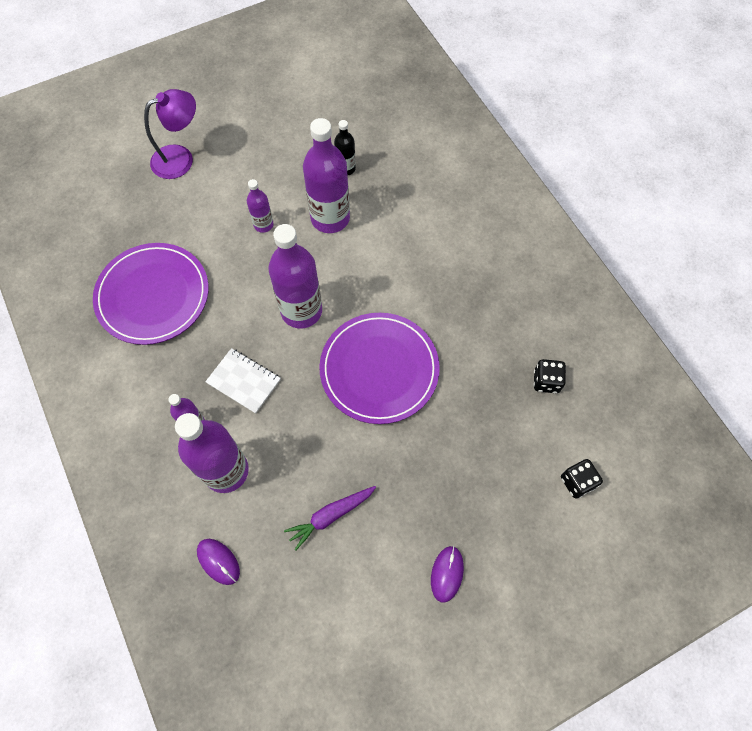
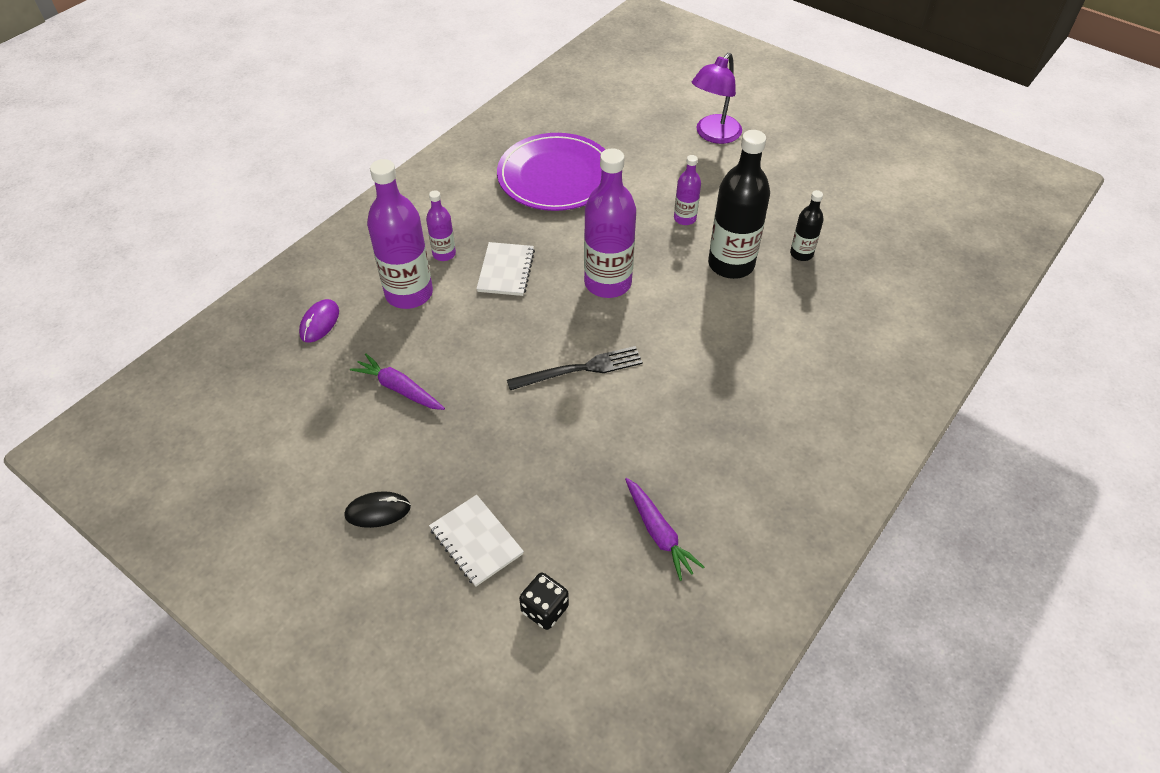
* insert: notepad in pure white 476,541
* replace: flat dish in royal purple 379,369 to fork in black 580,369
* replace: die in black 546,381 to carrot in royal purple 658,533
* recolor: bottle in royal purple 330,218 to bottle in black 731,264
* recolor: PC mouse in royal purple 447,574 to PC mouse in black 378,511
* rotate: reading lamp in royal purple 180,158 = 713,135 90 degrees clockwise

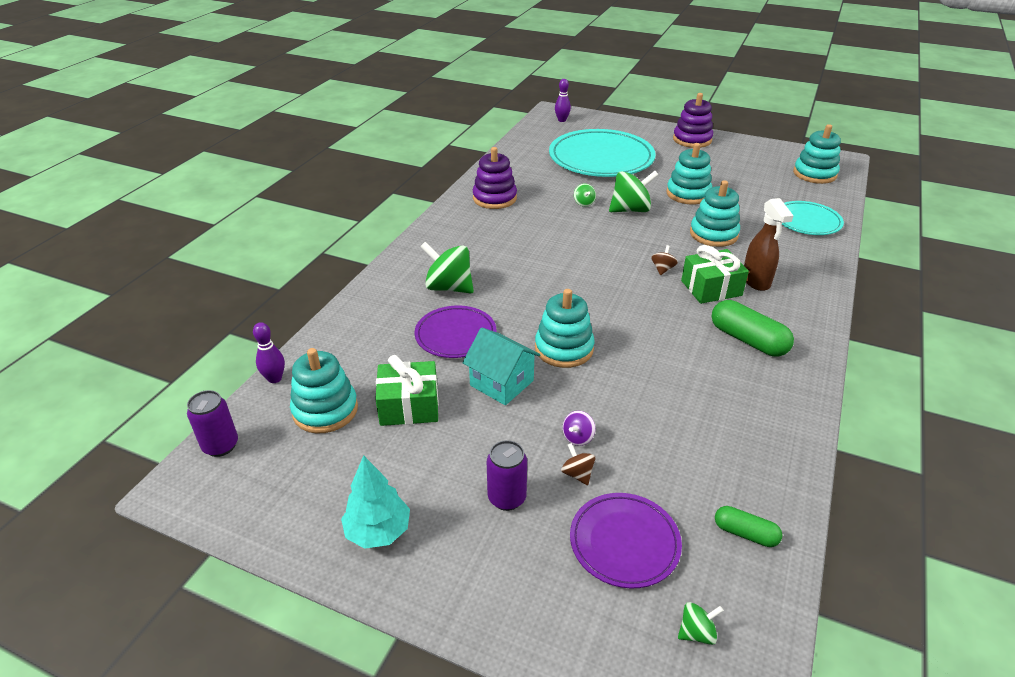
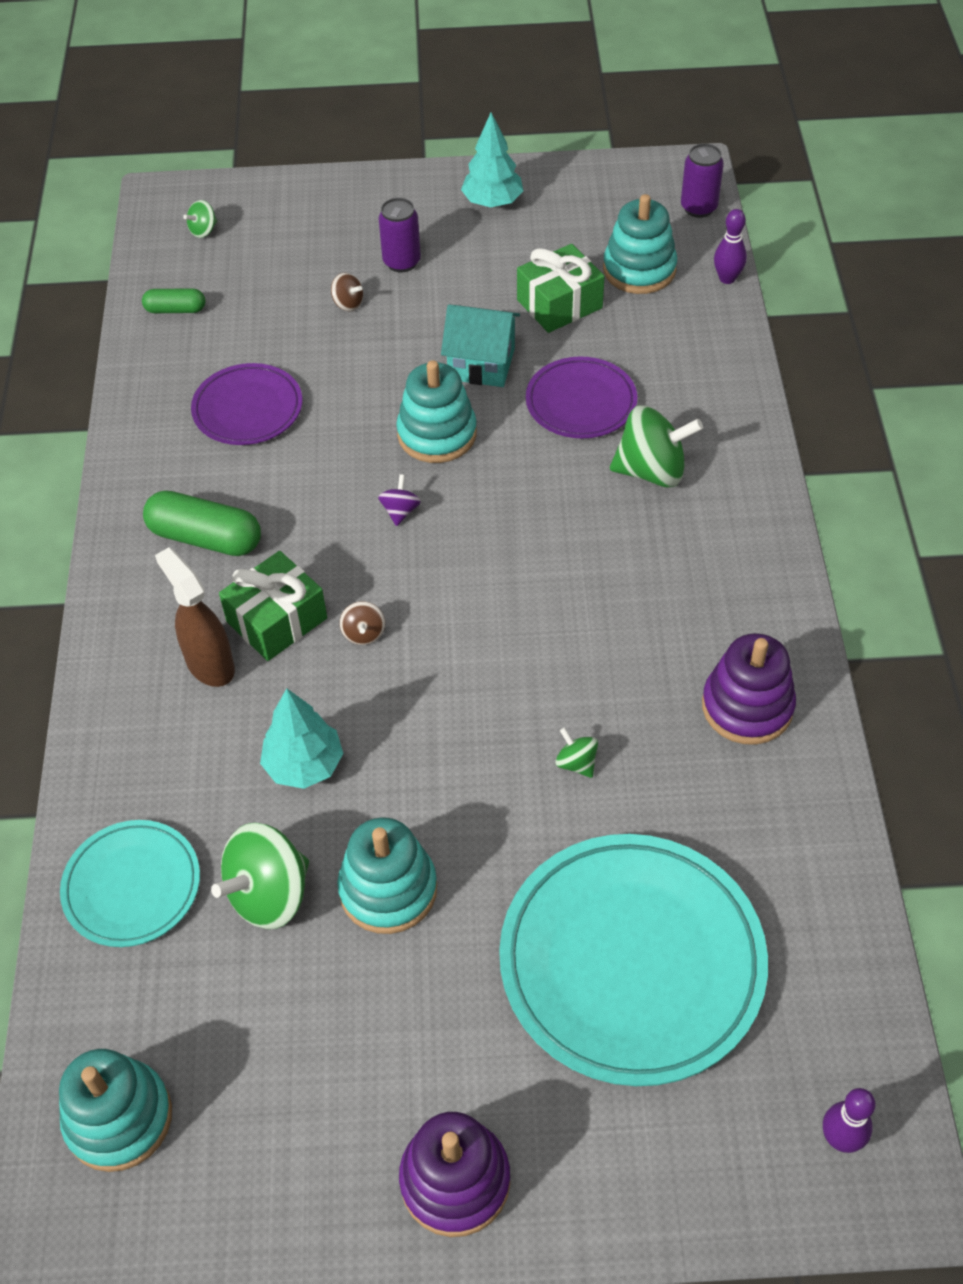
* move: spinning top in royal purple 578,437 to 400,511
* move: flat dish in royal purple 624,542 to 248,409
* move: spinning top in green 630,210 to 269,894
* replace: stacking toy in aqua 713,234 to fir tree in aqua 304,765

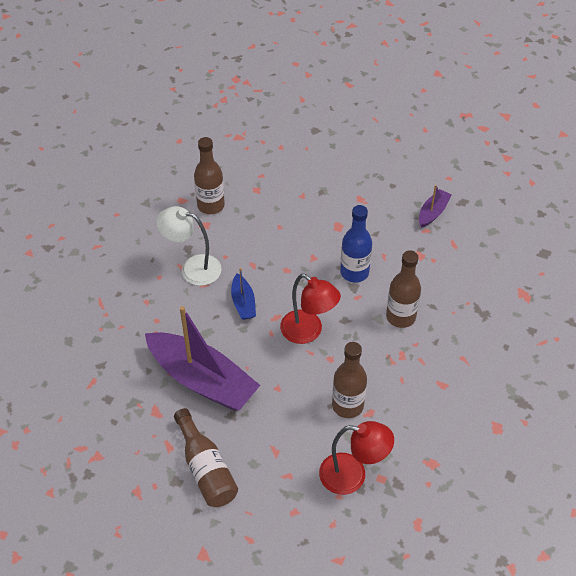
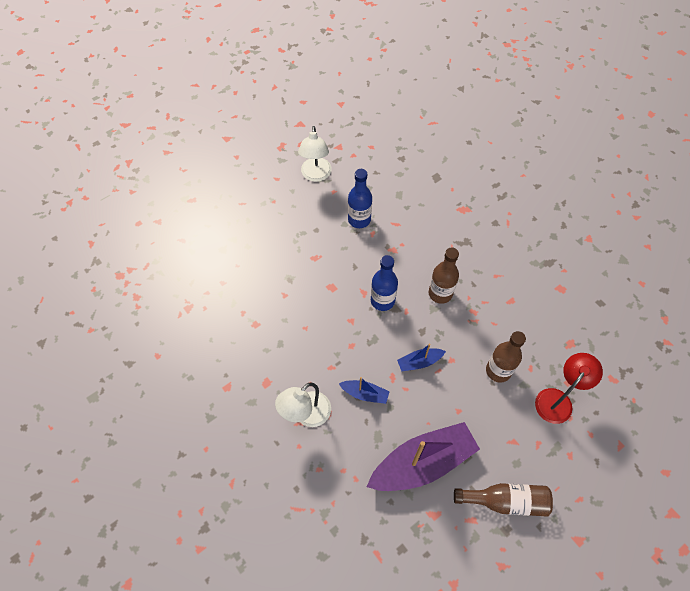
* delete: bottle in dark brown 211,205
* insert: reading lamp in pure white 316,175
* replace: reading lamp in crimson 308,332 to sailboat in royal blue 419,362
* replace: sailboat in royal purple 433,212 to bottle in royal blue 359,219

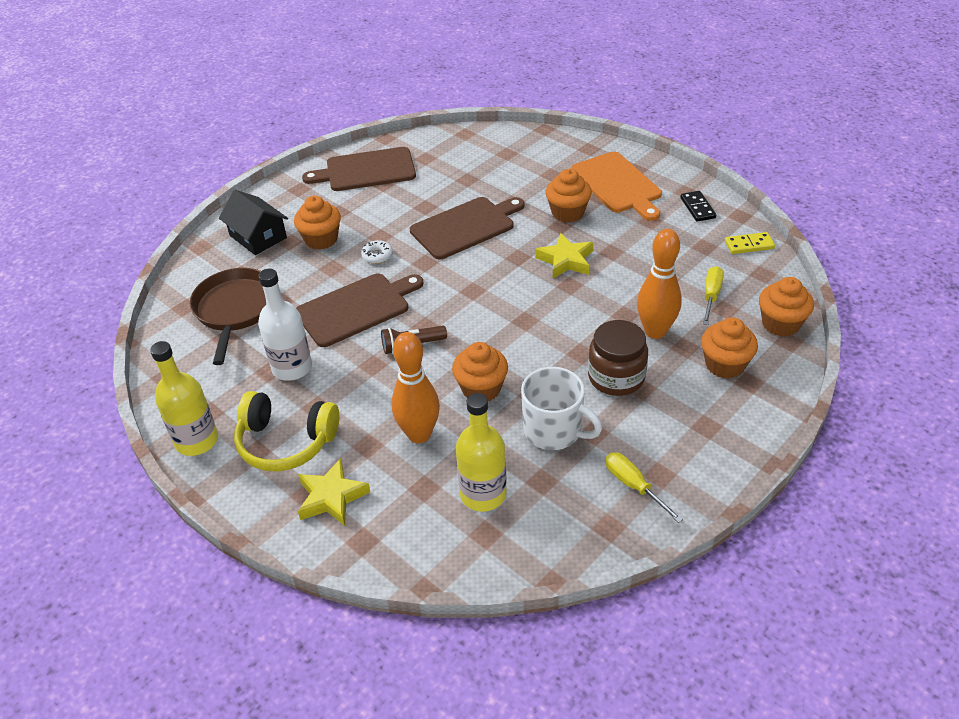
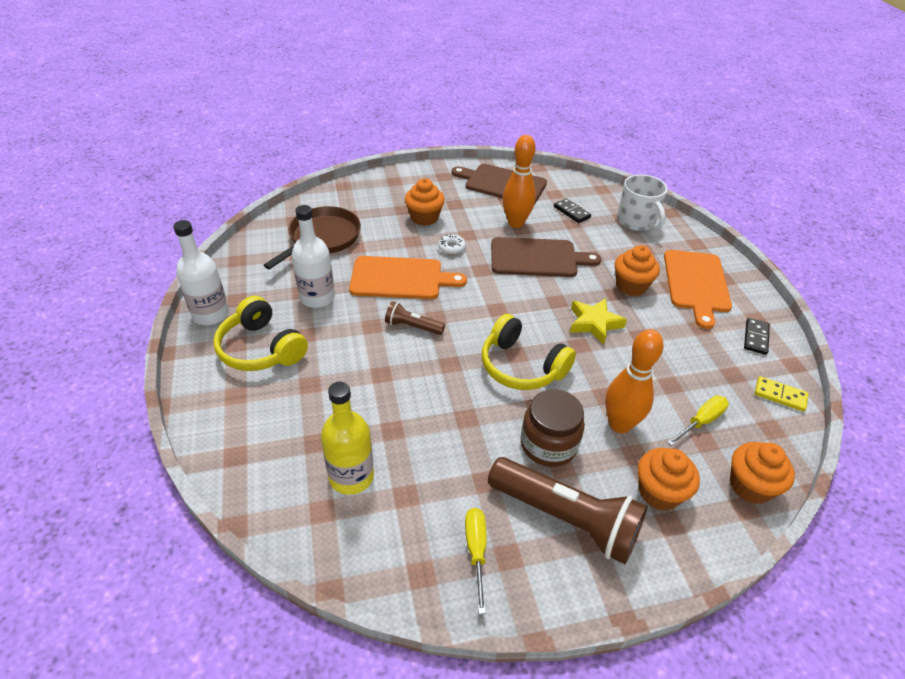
* delete: house in black 258,237
* delete: star shape in bright yellow 331,497
* delete: muffin in orange 481,389
* insert: over-ear headphones in bright yellow 521,366
* insert: pocket torch in dark brown 565,518
* insert: domino in black 571,212
* move: bowling pin in orange 419,434 to 515,223
* move: tea mug in pure white 554,431 to 636,221
* recolor: bottle in bright yellow 197,440 to bottle in pure white 210,314
* recolor: cutting board in dark brown 356,308 to cutting board in orange 400,278

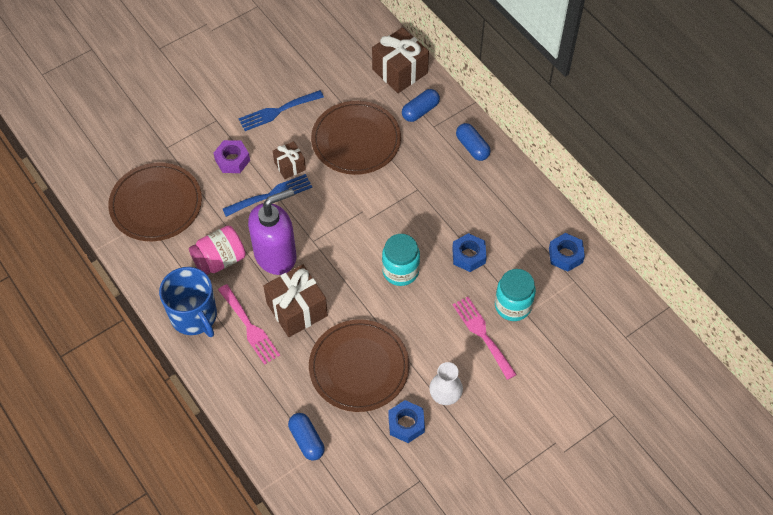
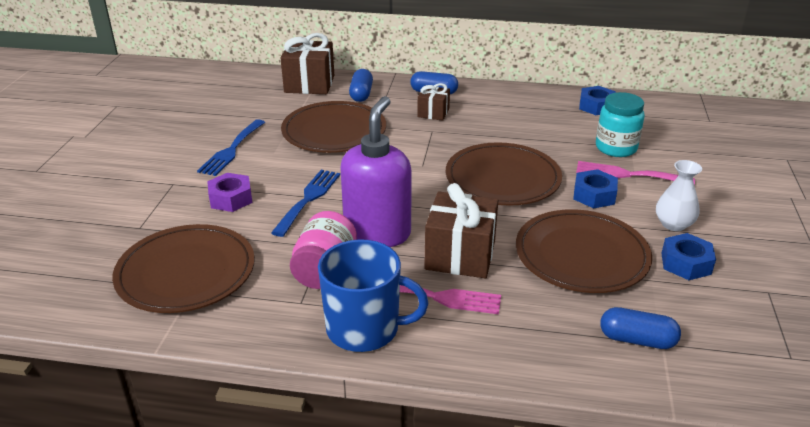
* move: present in dark brown 290,166 to 433,113
* move: hexagon nut in royal blue 468,256 to 594,195
* replace: preserve jar in aqua 400,271 to flat dish in dark brown 502,178

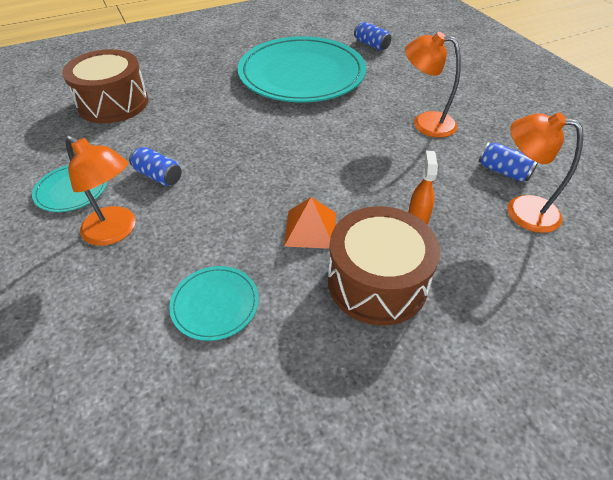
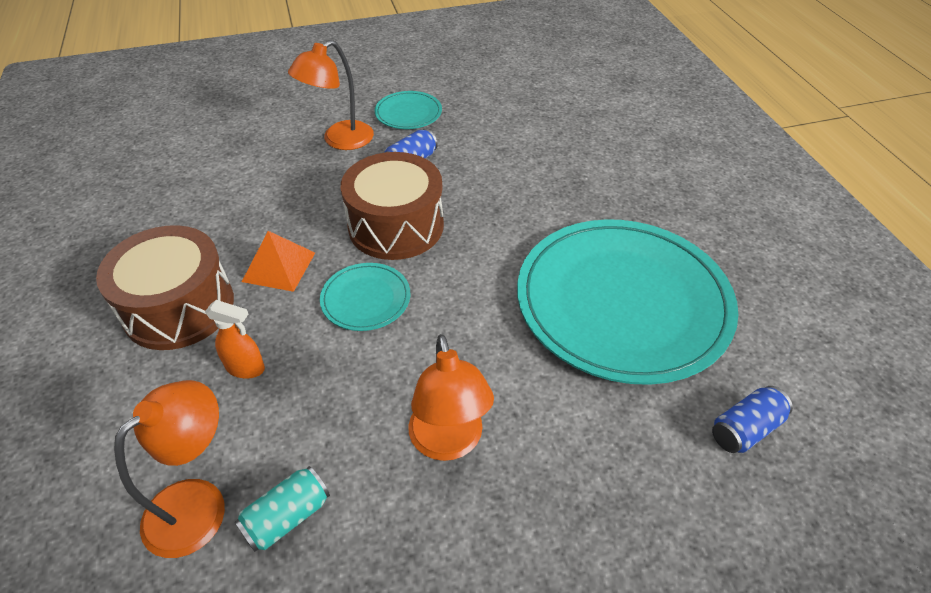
* move: toy drum in dark brown 113,103 to 396,226
* move: flat dish in aqua 215,304 to 366,299
* recolor: can in royal blue 503,171 to can in aqua 287,517
* rotate: reading lamp in orange 425,123 = 449,443 135 degrees clockwise

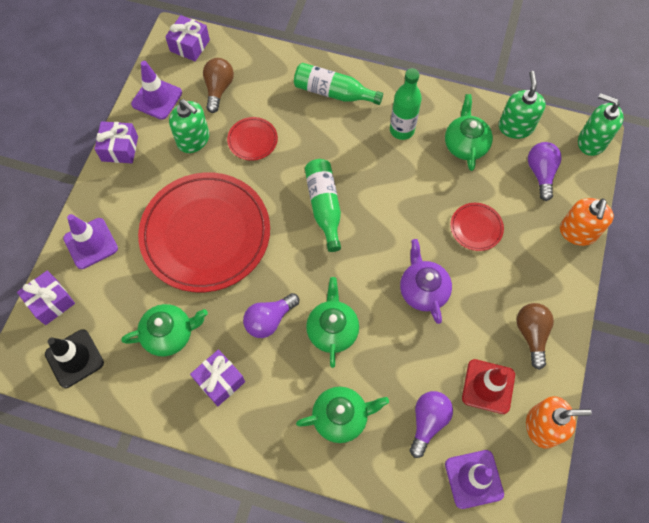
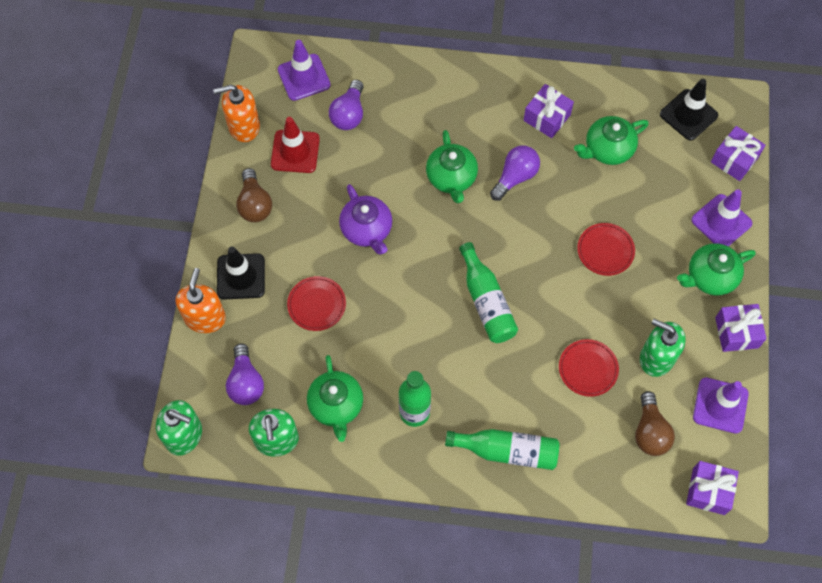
* insert: safety cone in black 241,276
* move: china teapot in green 341,417 to 710,277
* resize: flat dish in crimson 206,234 = 605,250 x0.41

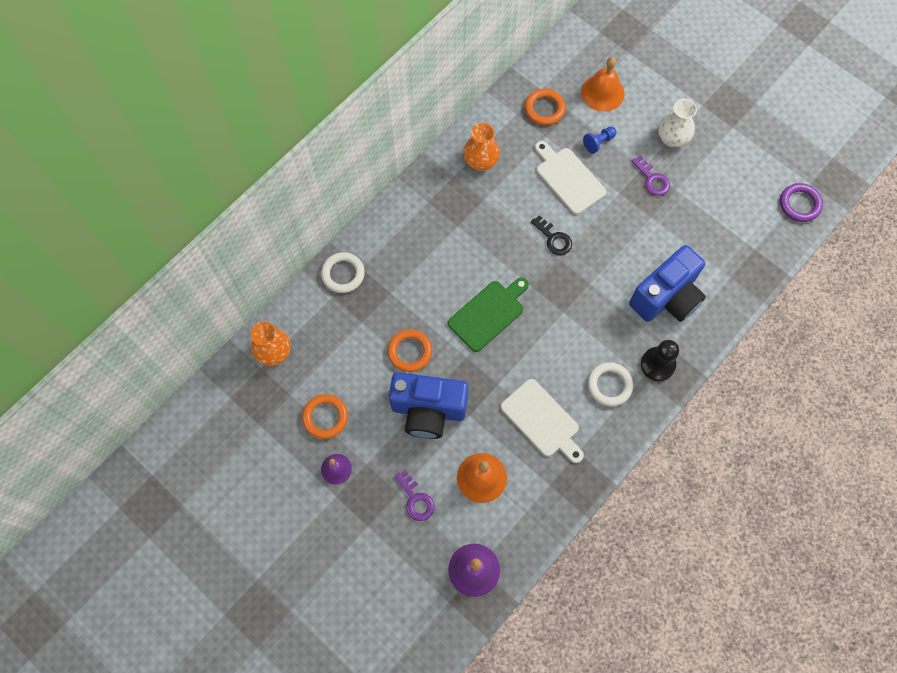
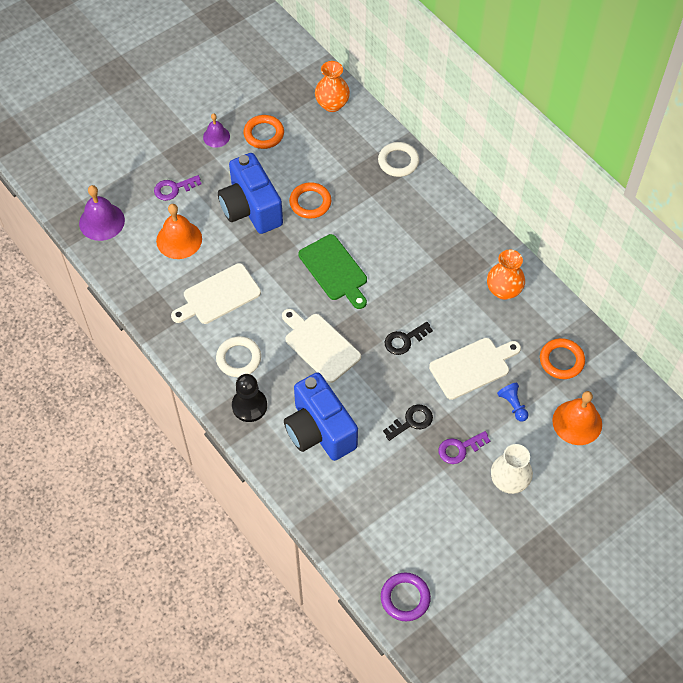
* insert: cutting board in pure white 320,345
* insert: door key in black 411,421
* rotate: camera in royal blue 428,410 = 251,209 45 degrees counterclockwise

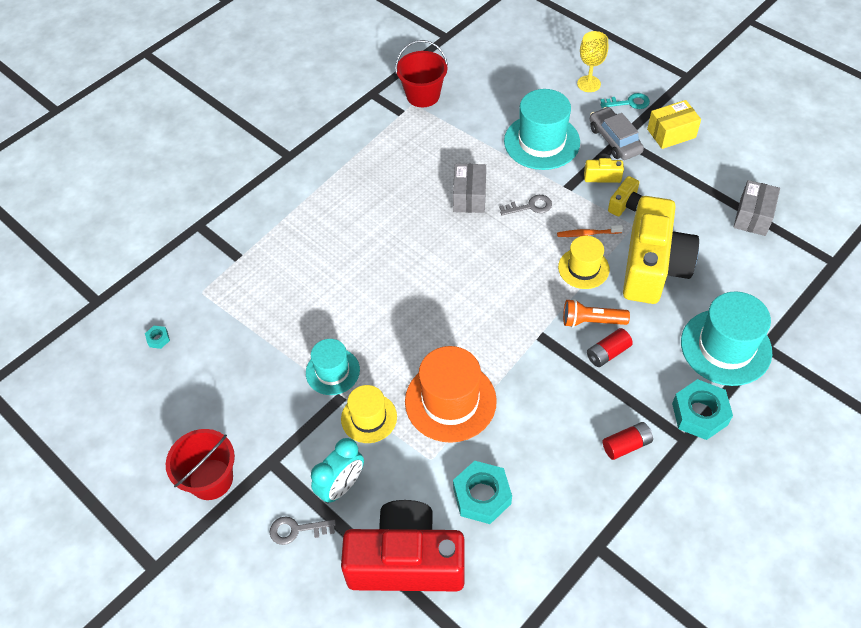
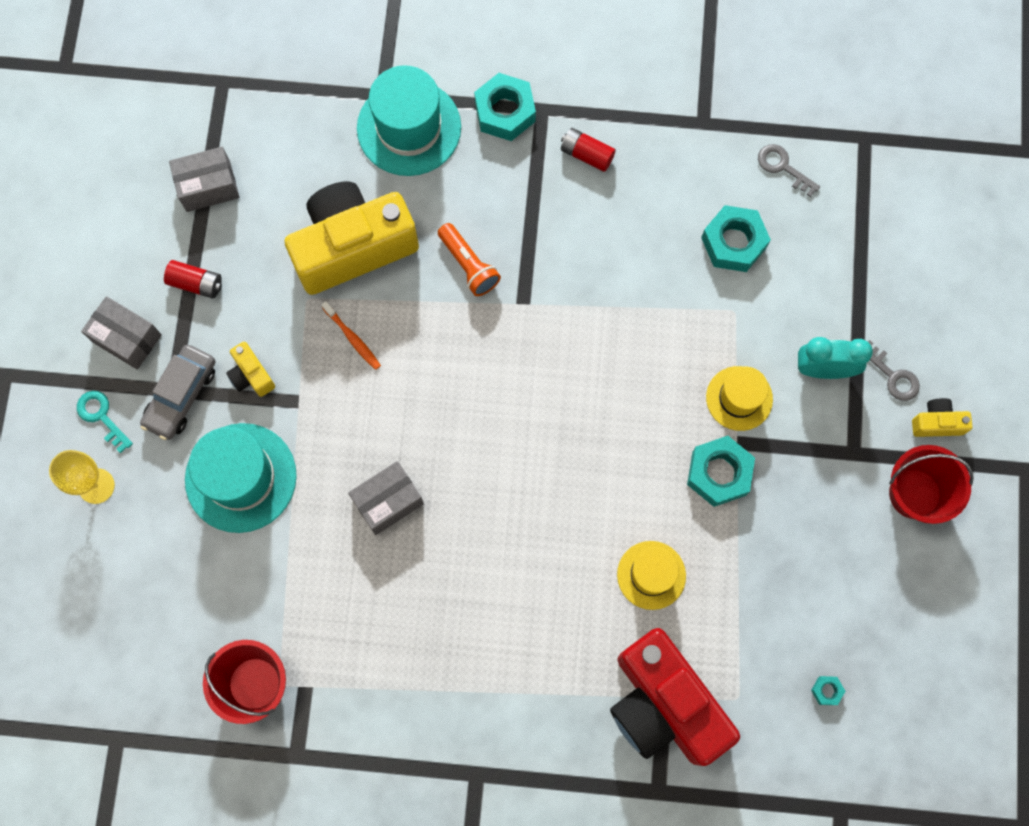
* delete: hat in orange 450,401
* move: camera in crimson 406,561 to 663,705
* move: door key in grey 530,206 to 783,167
* move: hat in bright yellow 583,268 to 651,575
* move: AA battery in crimson 607,353 to 196,283
* move: camera in bright yellow 625,204 to 936,423
* replace: hat in aqua 332,371 to hexagon nut in aqua 719,473
* recolor: parcel in bright yellow 671,133 to parcel in grey 127,338

